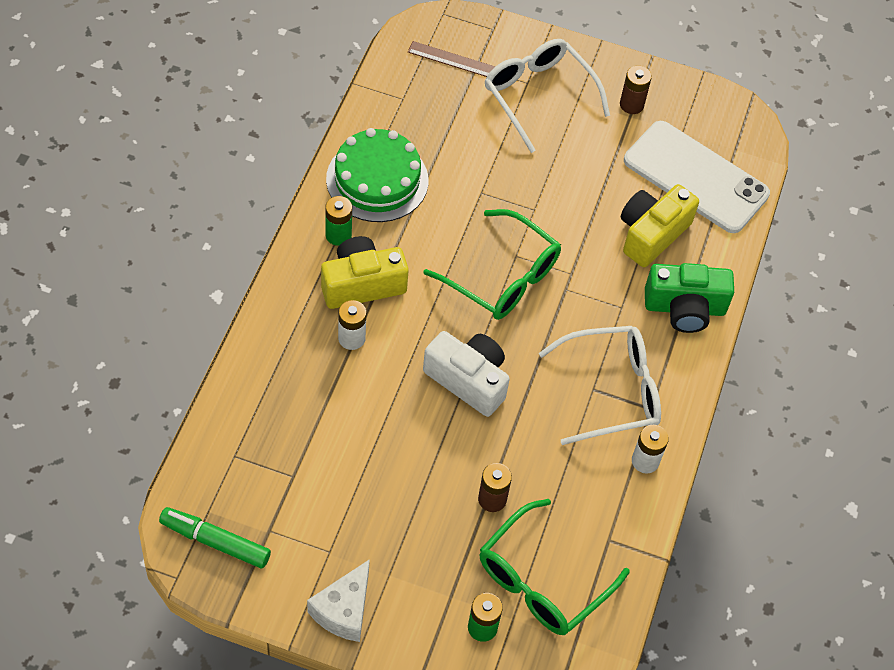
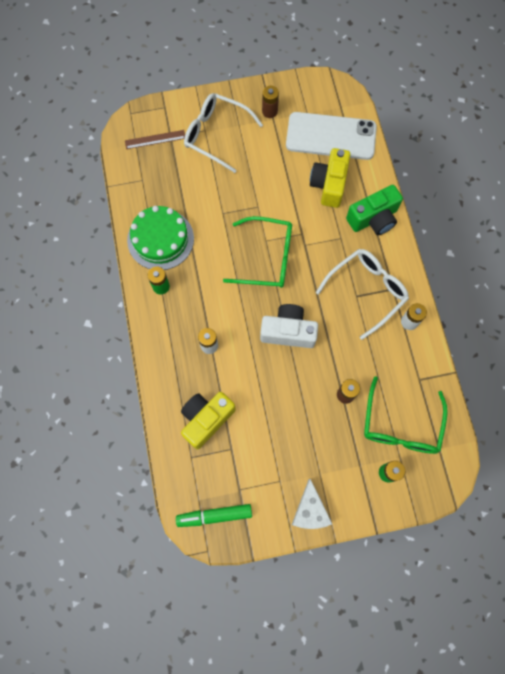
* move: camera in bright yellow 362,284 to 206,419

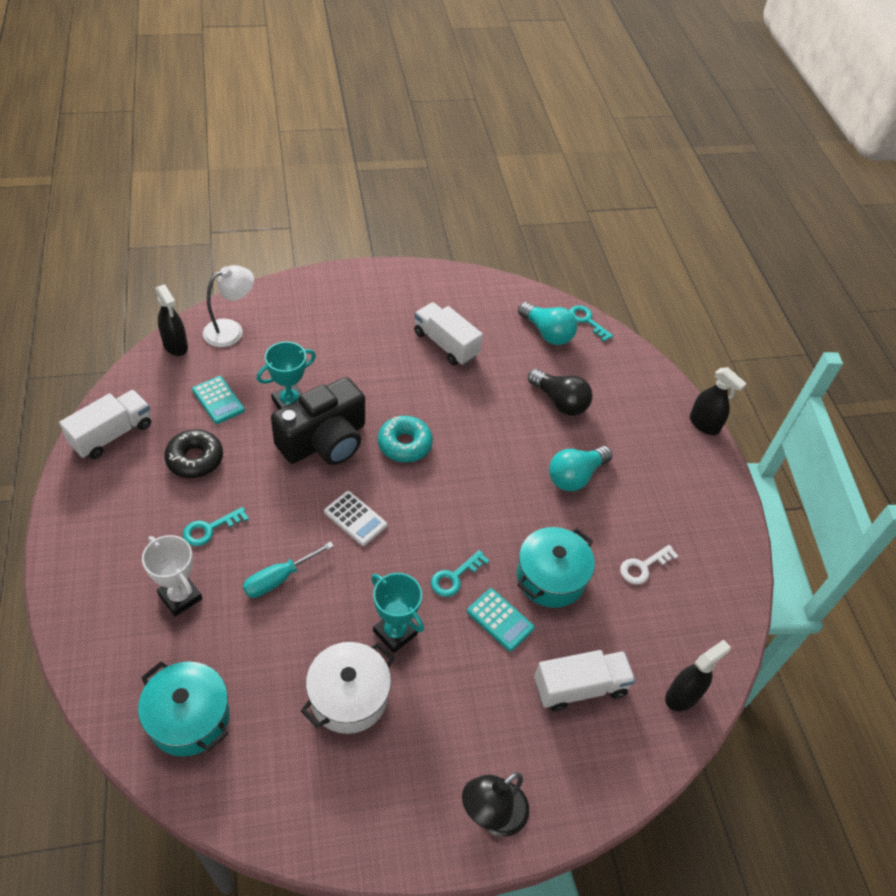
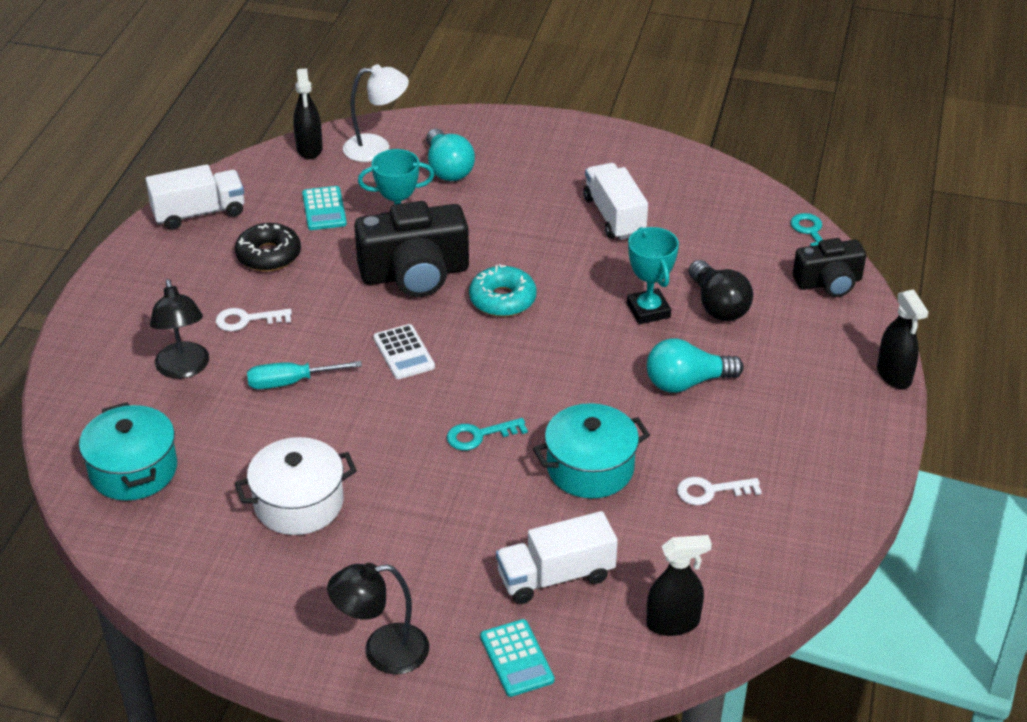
* insert: camera in black 829,282
* move: award cup in aqua 395,633 to 648,310
* move: calculator in aqua 500,620 to 516,658
* move: light bulb in aqua 547,333 to 447,169
* replace: award cup in pure white 180,597 to reading lamp in black 184,369
* recolor: door key in aqua 209,529 to door key in pure white 247,320
* rotate: toy truck in pure white 580,687 = 555,576 150 degrees clockwise

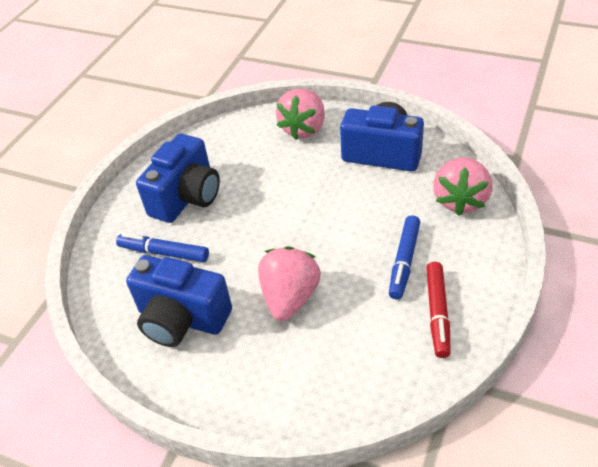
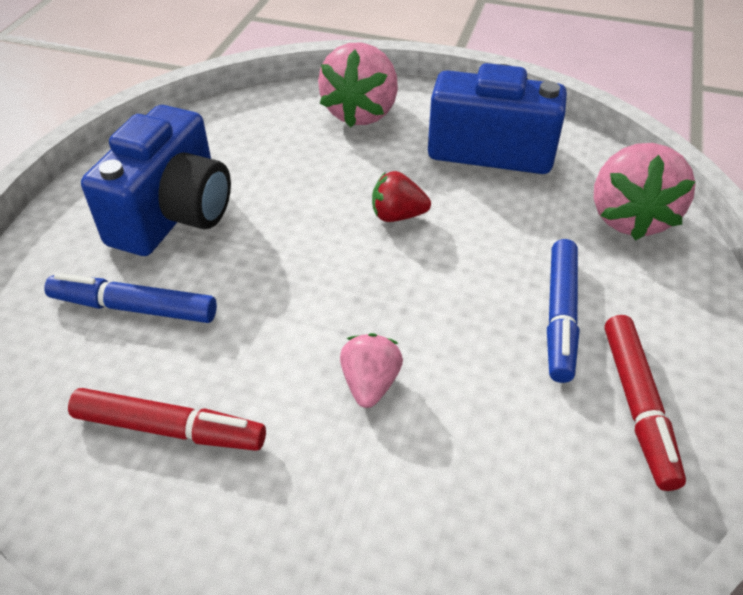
* insert: strawberry in crimson 397,215
* replace: camera in royal blue 182,319 to marker in crimson 170,429
* resize: strawberry in rose-pink 290,297 = 370,384 x0.55

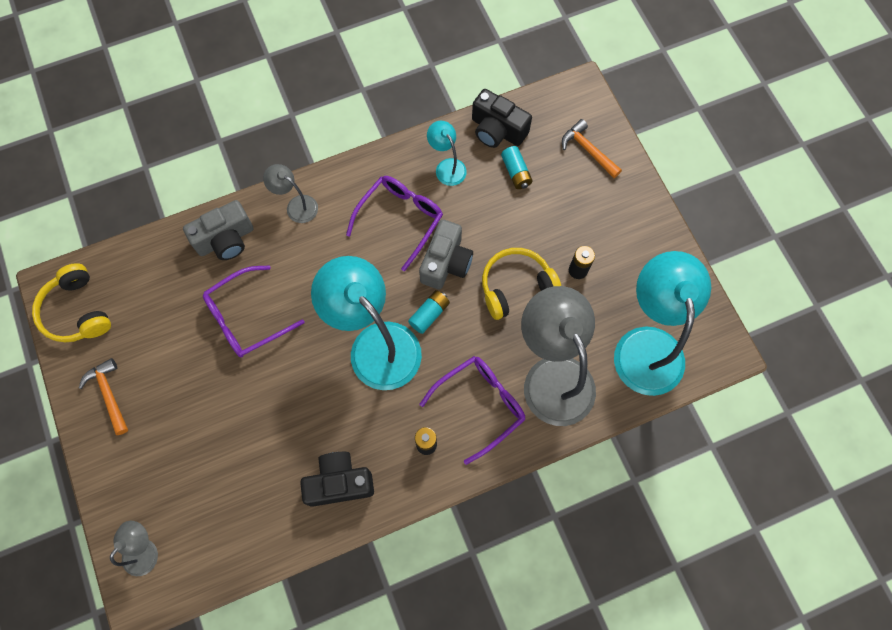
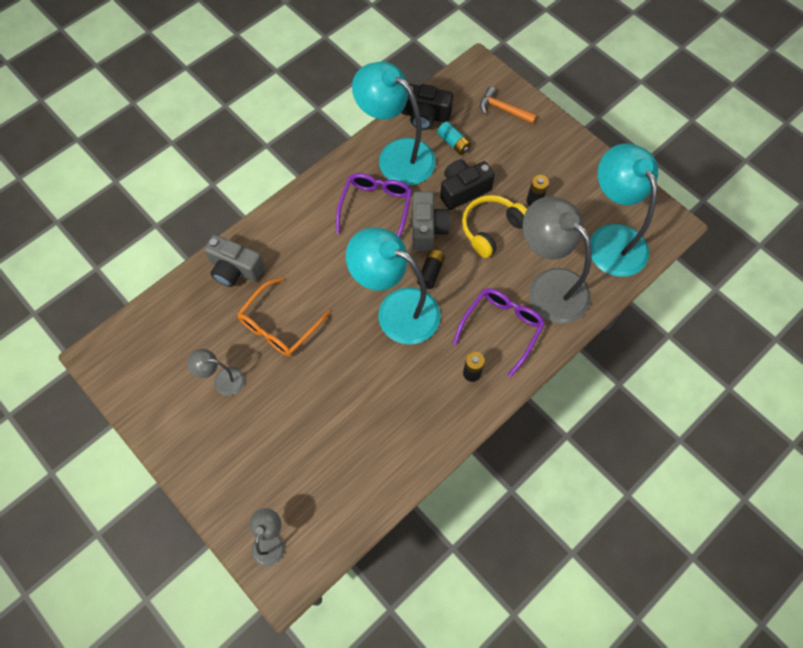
* delete: over-ear headphones in bright yellow 77,311
* delete: hammer in orange 109,394
* move: reading lamp in grey 296,205 to 222,380
* move: camera in black 339,482 to 463,190
* recolor: glasses in royal purple 246,318 to glasses in orange 279,325
* recolor: AA battery in aqua 429,314 to AA battery in black 431,272
* rotate: camera in grey 226,239 = 235,269 75 degrees clockwise
* resize: reading lamp in aqua 447,167 = 396,155 x2.13

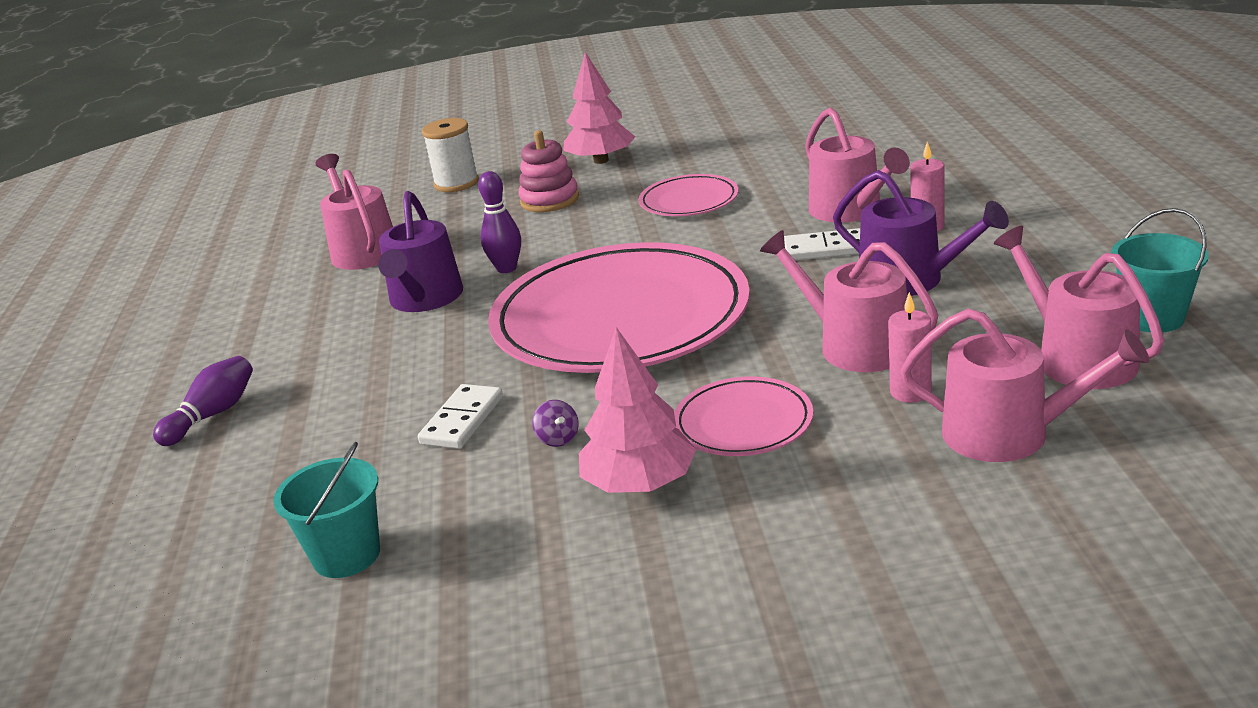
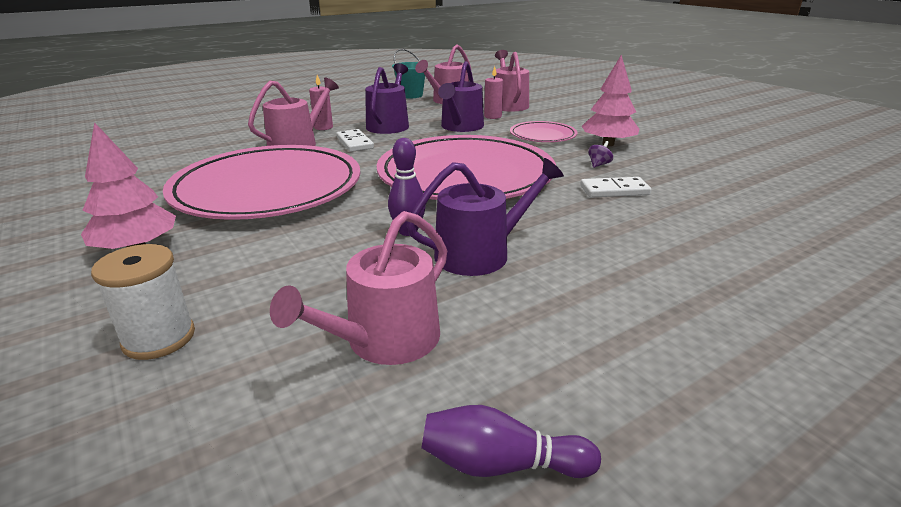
* delete: sand bucket in aqua 346,555
* delete: stacking toy in rose-pink 549,200
* move: bowling pin in royal purple 212,415 to 501,464
* recolor: watering can in rose-pink 855,345 to watering can in royal purple 460,127
* resize: flat dish in rose-pink 689,201 = 268,189 x2.20

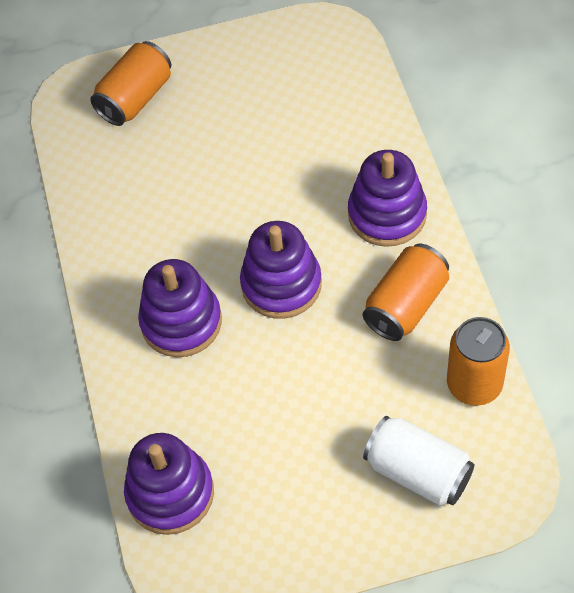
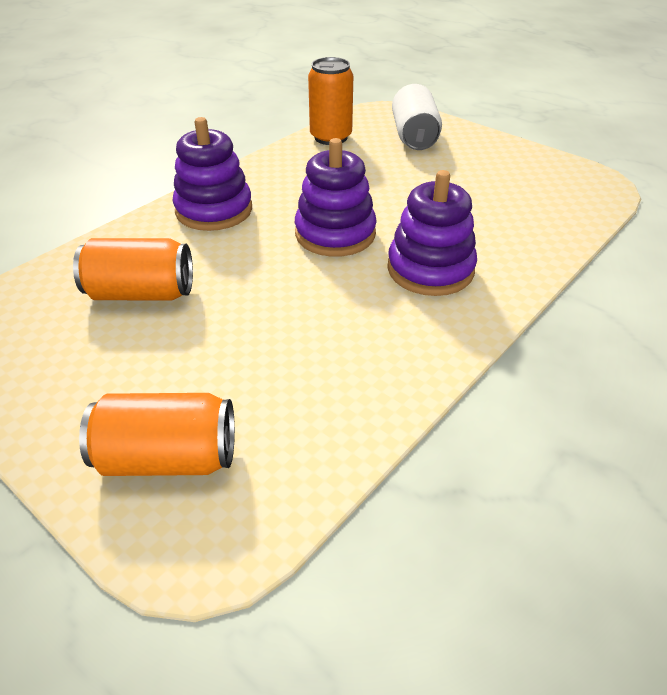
* delete: stacking toy in royal purple 170,493
* move: can in orange 406,305 to 141,293

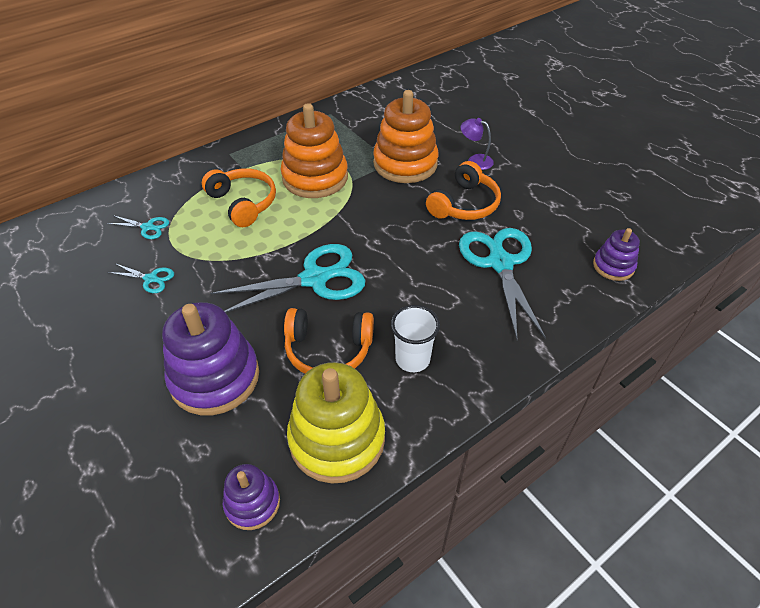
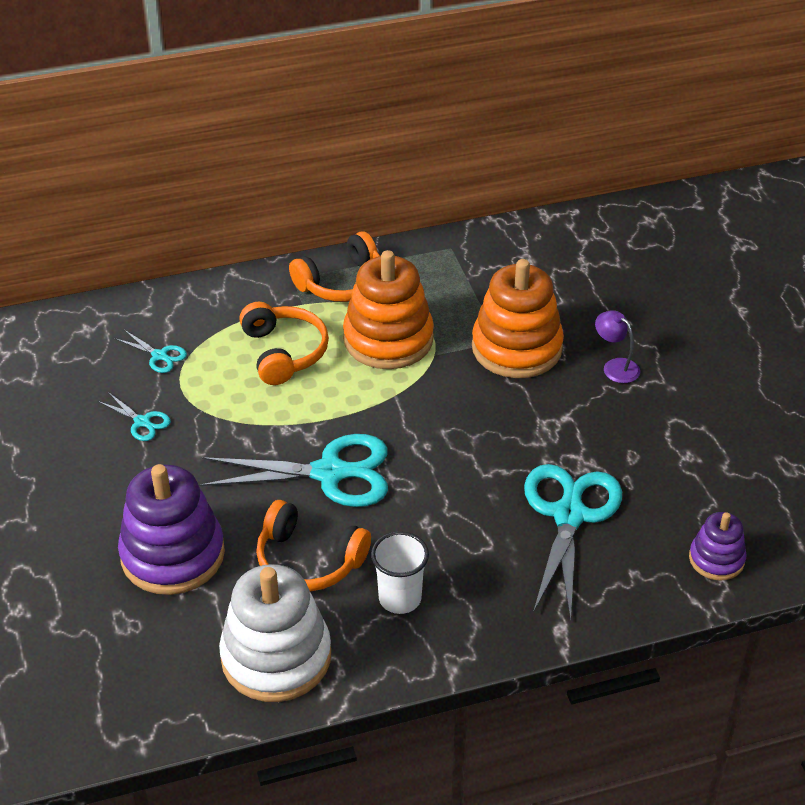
* delete: stacking toy in royal purple 252,503
* move: over-ear headphones in orange 464,204 to 342,283
* recolor: stacking toy in bright yellow 337,438 to stacking toy in pure white 276,657

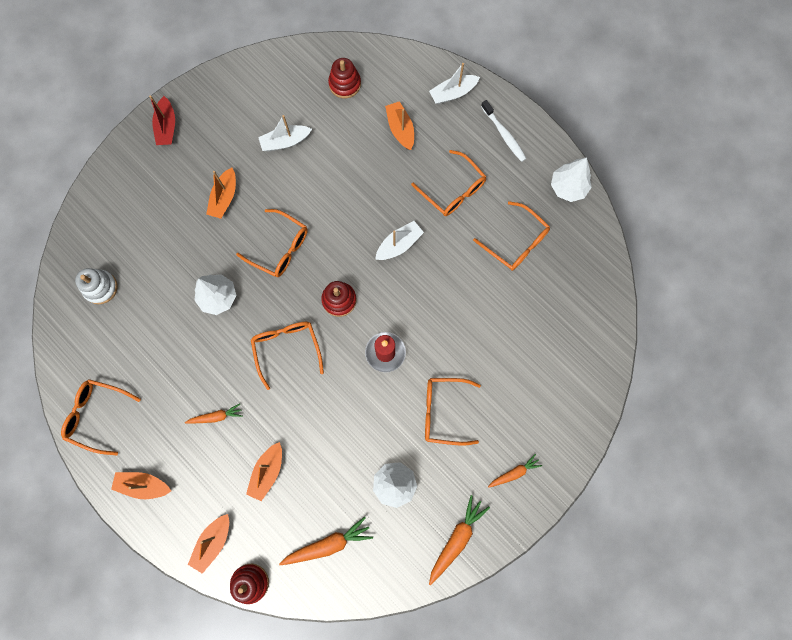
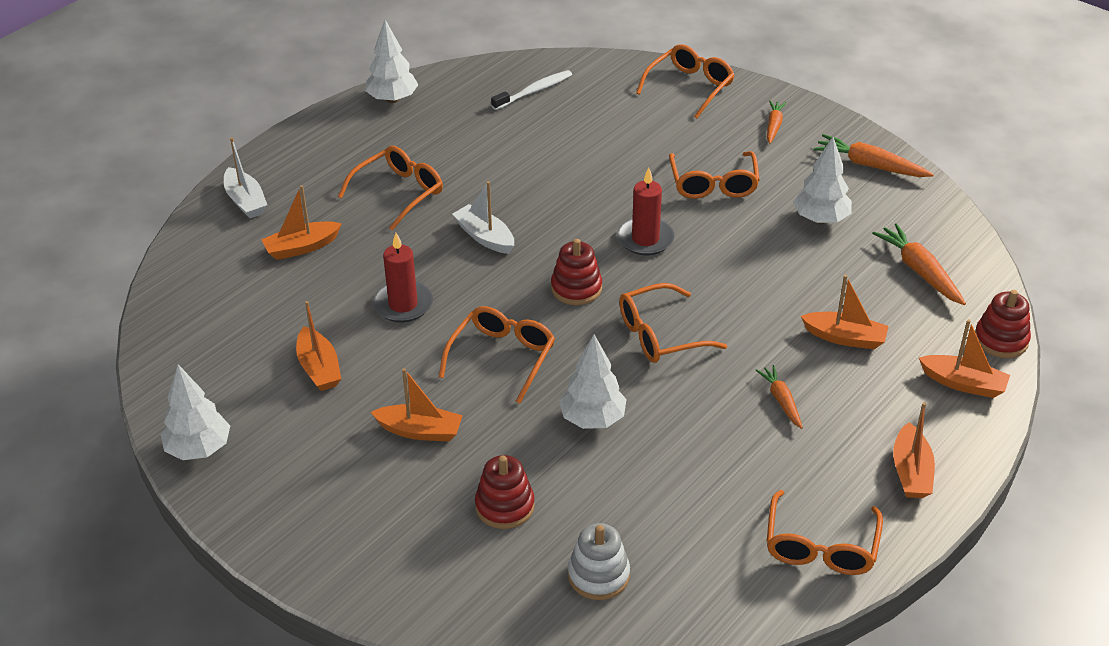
* delete: sailboat in crimson 167,127
* insert: fir tree in pure white 199,449
* insert: pillar candle in crimson 403,304
* move: stacking toy in crimson 345,84 to 504,506
* move: glasses in orange 516,242 to 690,87
* move: tooth brush in pure white 504,134 to 534,91
* recolor: sailboat in pure white 285,142 to sailboat in orange 319,368
* rotate: carrot in orange 514,472 = 773,126 45 degrees clockwise

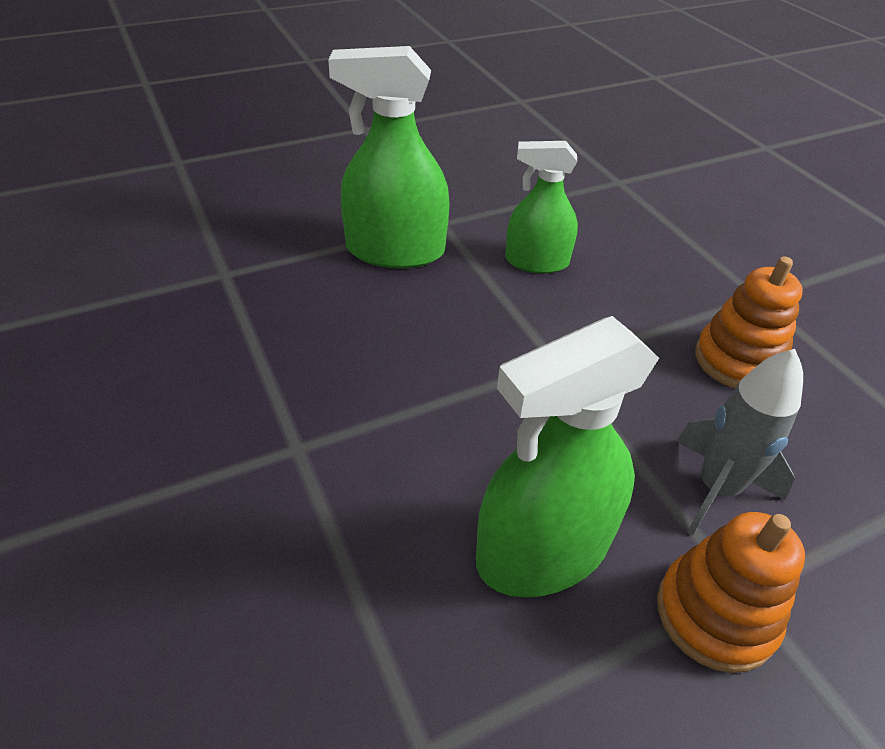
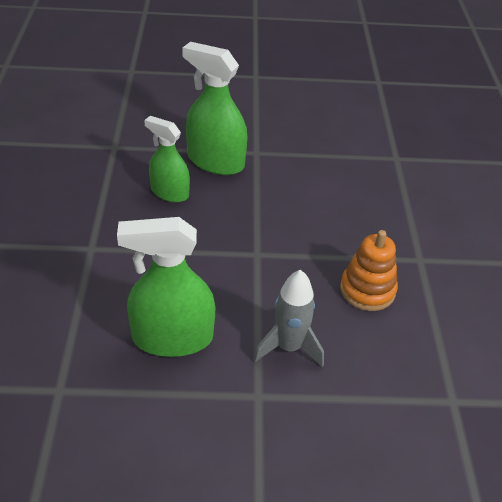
* delete: stacking toy in orange 715,614
* move: spray cleaner in green 536,262 to 169,192

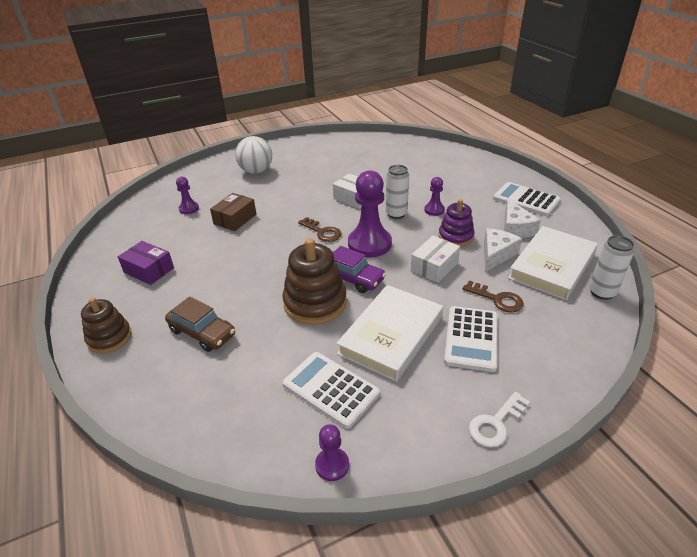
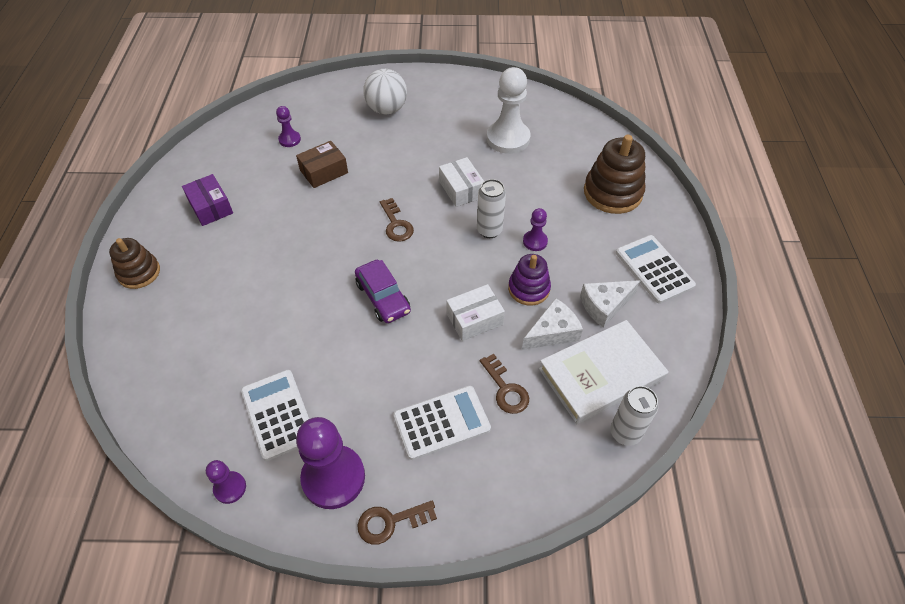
* delete: toy car in dark brown 202,332
* delete: hardcover in pure white 391,335
* insert: game pawn in pure white 508,138
* move: stacking toy in dark brown 315,303 to 612,193
* move: game pawn in royal purple 369,244 to 333,478
* recolor: door key in pure white 496,423 to door key in dark brown 391,522
* rotate: calculator in pure white 471,338 = 441,422 150 degrees counterclockwise
* rotate: piece of cheese in pure white 515,228 = 605,305 45 degrees clockwise

